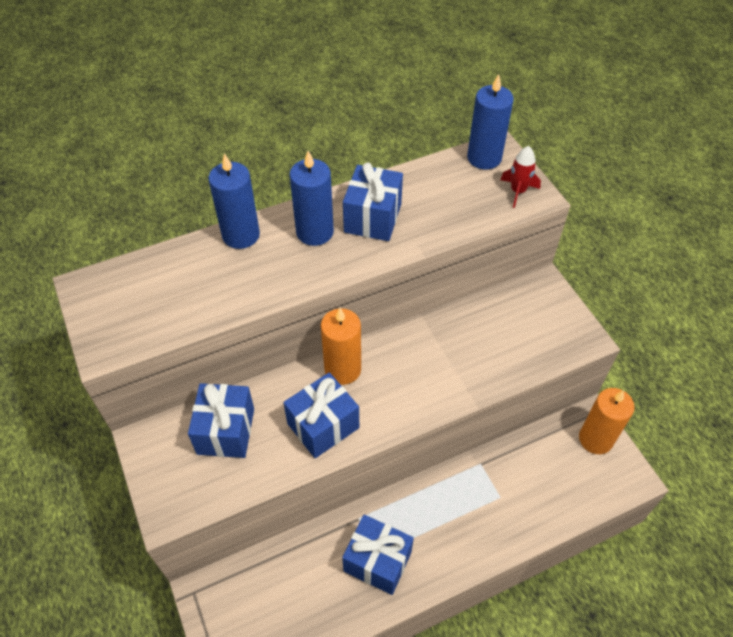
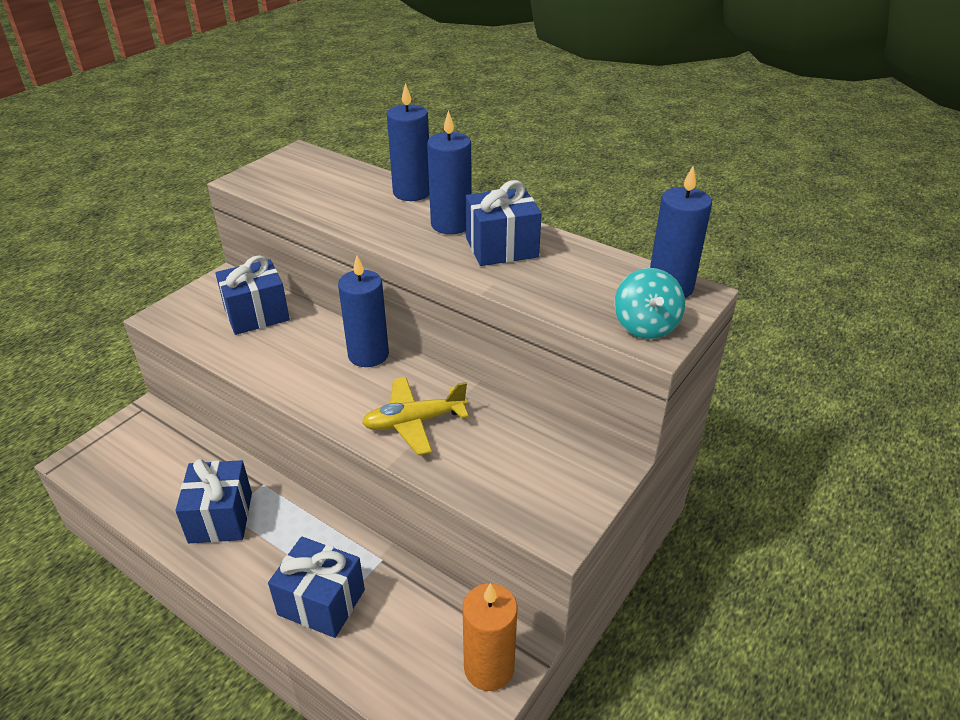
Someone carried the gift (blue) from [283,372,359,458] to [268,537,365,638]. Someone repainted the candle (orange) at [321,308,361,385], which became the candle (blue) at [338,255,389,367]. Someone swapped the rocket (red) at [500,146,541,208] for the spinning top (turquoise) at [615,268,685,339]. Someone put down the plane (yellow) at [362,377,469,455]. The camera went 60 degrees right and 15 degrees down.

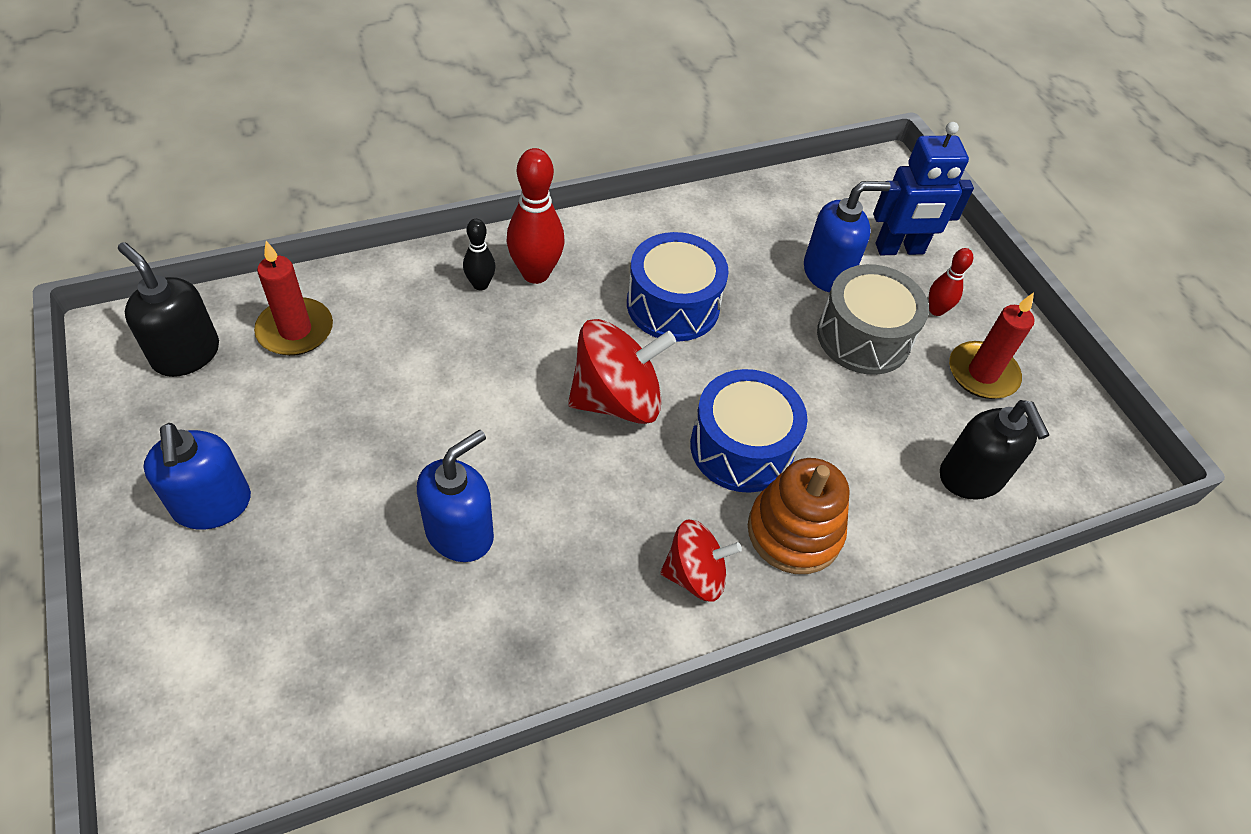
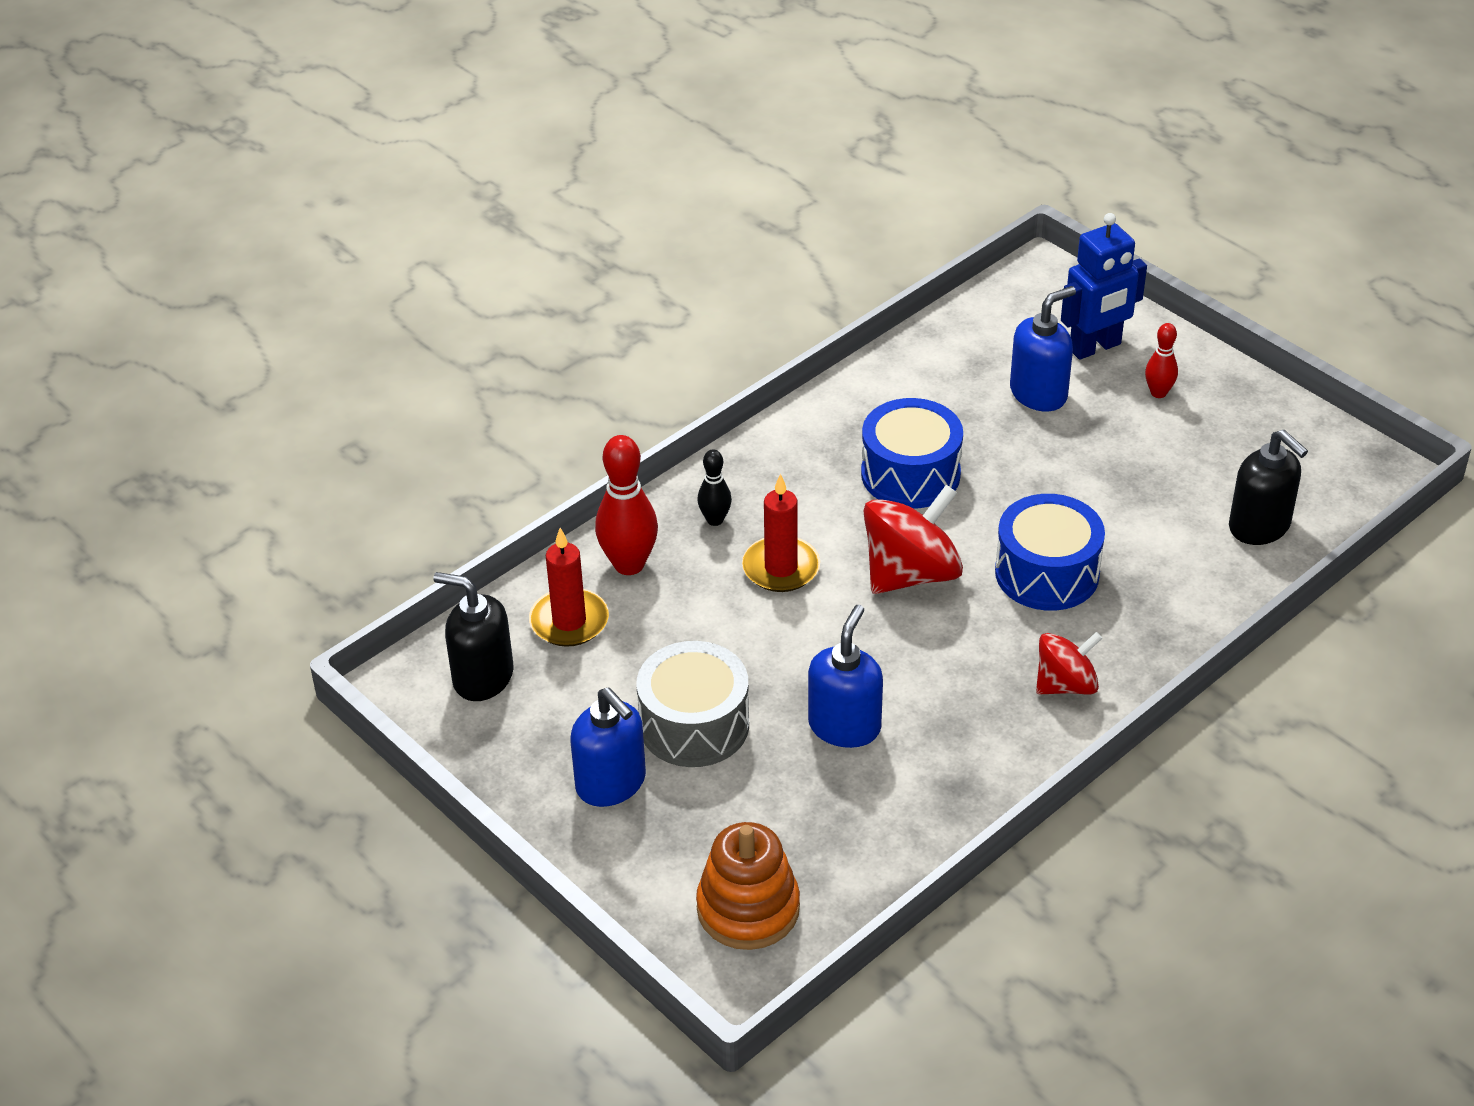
Someone carried the bowling pin (red) from [507,148,564,284] to [595,435,658,575]. Someone carried the stacking toy (orange) from [748,458,849,574] to [696,822,800,950]. Someone carried the drum (grey) from [817,264,929,375] to [637,641,749,767]. Someone carried the candle (red) from [949,292,1035,399] to [742,474,820,592]. The camera went 15 degrees left and 10 degrees down.

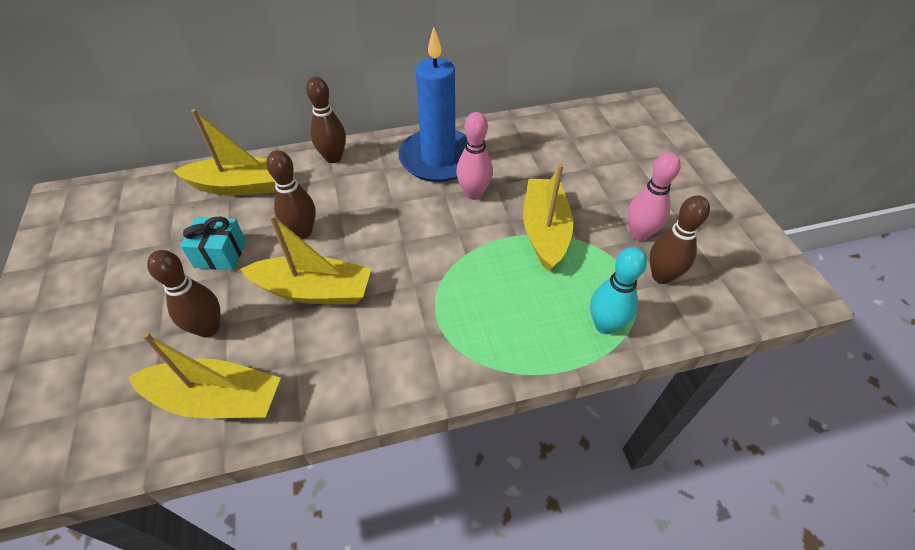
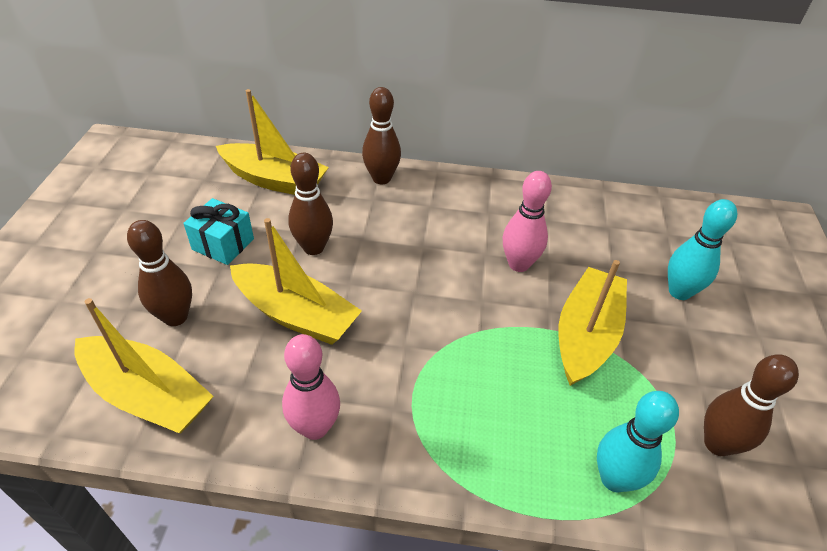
Someone took away the candle (blue) at [398,27,467,182]. Someone carried the bowling pin (pink) from [628,152,681,241] to [282,334,340,440]. Someone put down the bowling pin (turquoise) at [668,199,737,300]. The camera went 20 degrees right and 5 degrees down.

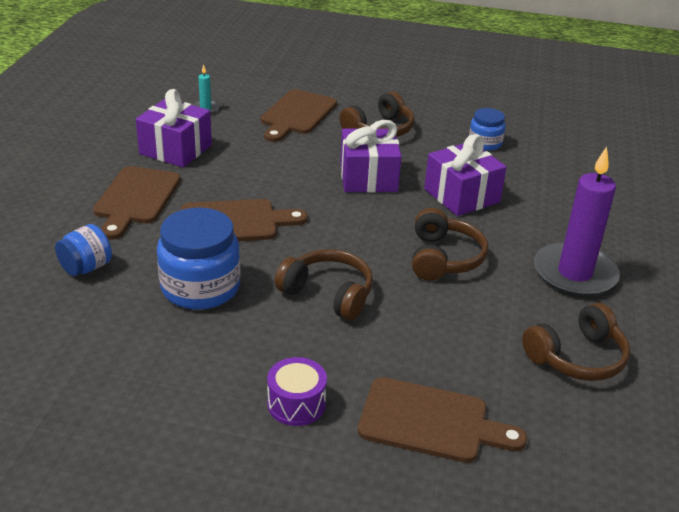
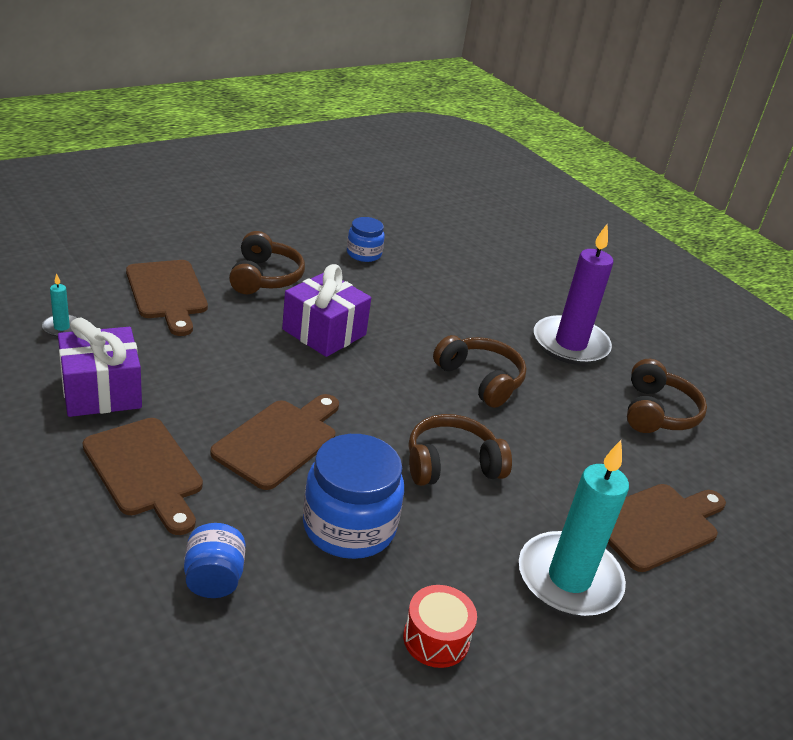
Someone swapped the drum (purple) at [267,357,327,426] for the candle (turquoise) at [519,440,629,617]. Someone took away the gift (purple) at [424,134,506,216]. Someone put down the drum (red) at [403,585,477,668]. The camera went 50 degrees left and 0 degrees up.

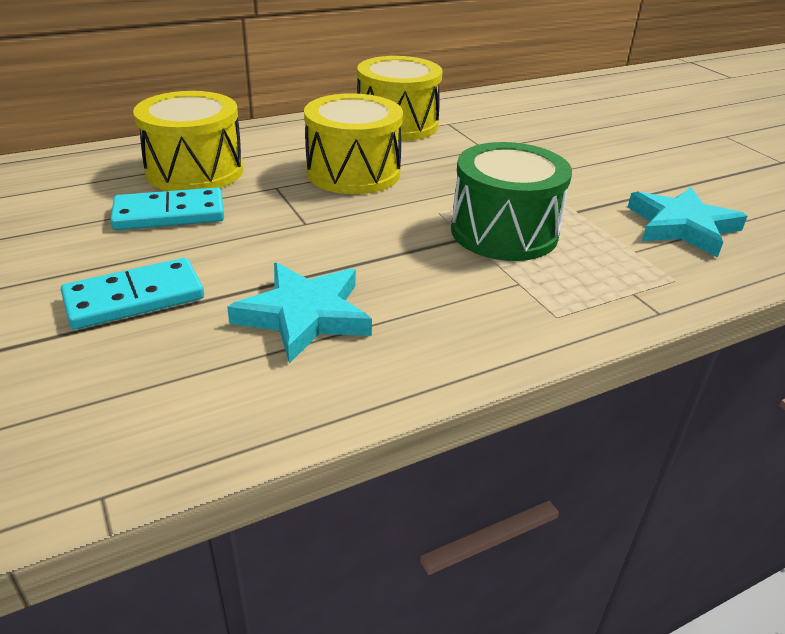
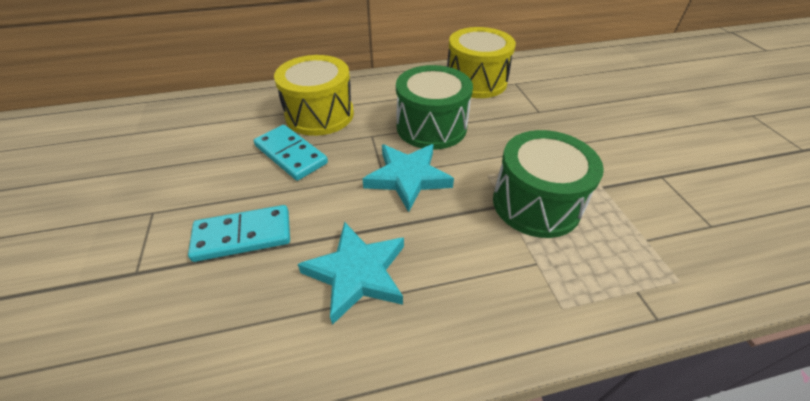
Someone rotated the domino (turquoise) at [110,187,224,230] by 45 degrees clockwise. Someone repainted the drum (yellow) at [304,93,403,194], which became the drum (green) at [396,65,473,150]. Someone carried the star (turquoise) from [627,187,747,258] to [362,144,454,212]. The camera went 15 degrees right and 10 degrees up.

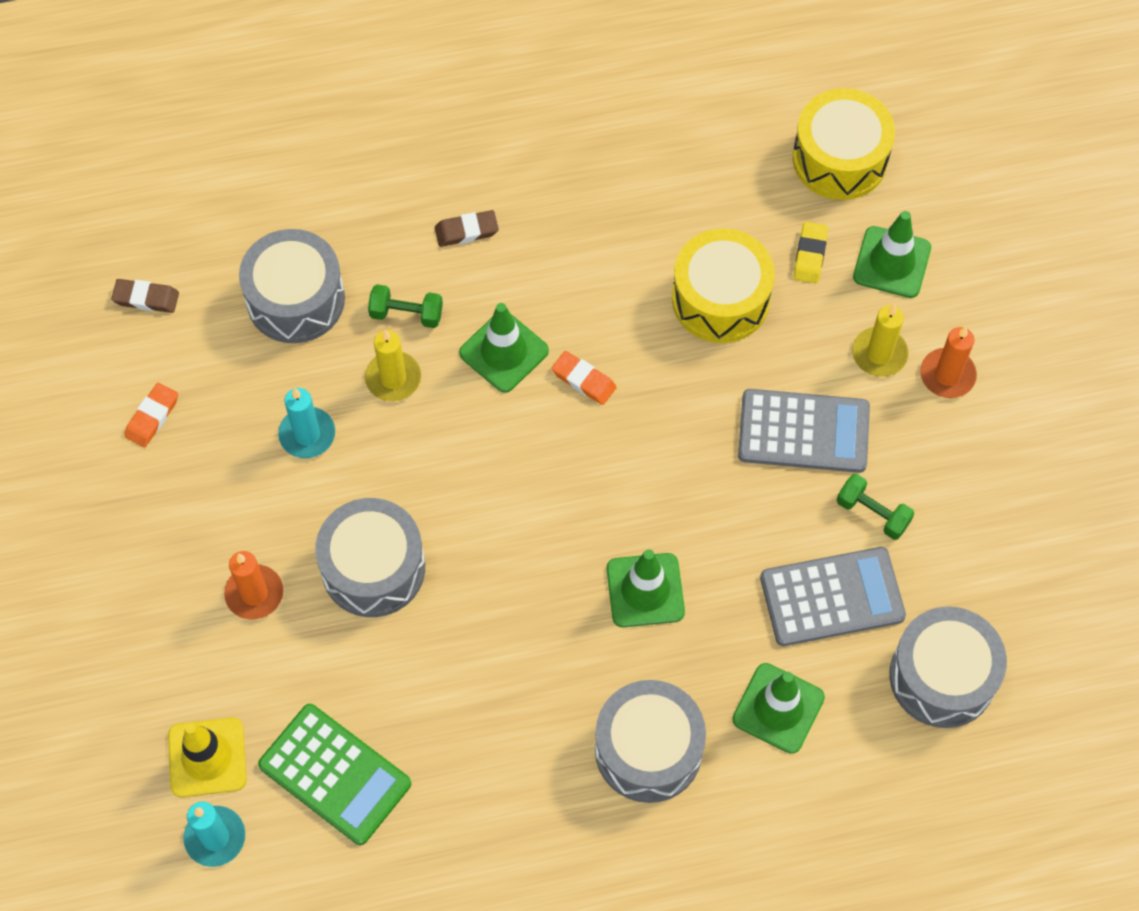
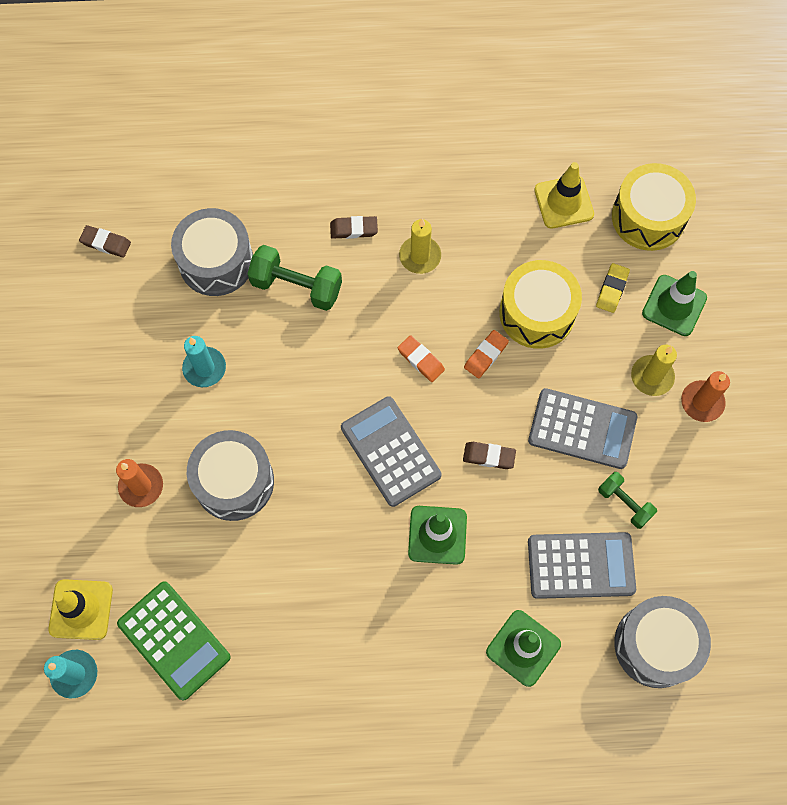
Someone carried the eraser (orange) from [124,383,178,448] to [464,330,509,379]. Someone carried the candle (yellow) from [365,330,421,401] to [399,219,441,274]. Someone scaled the dumbbell (green) at [368,284,443,328] by 1.62. Someone took away the traffic cone (green) at [459,303,549,393]. Someone took away the drum (grey) at [595,680,706,803]. Someone put down the calculator (grey) at [341,396,441,507]. Someone put down the eraser (brown) at [463,442,516,469]. Someone put down the traffic cone (yellow) at [534,162,594,229]. The camera went 10 degrees right and 5 degrees up.

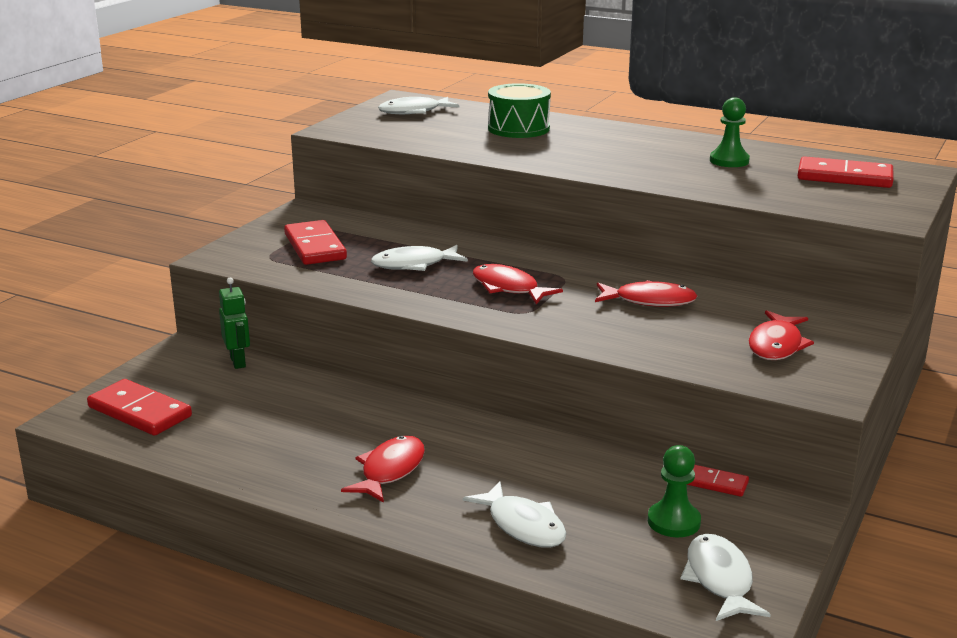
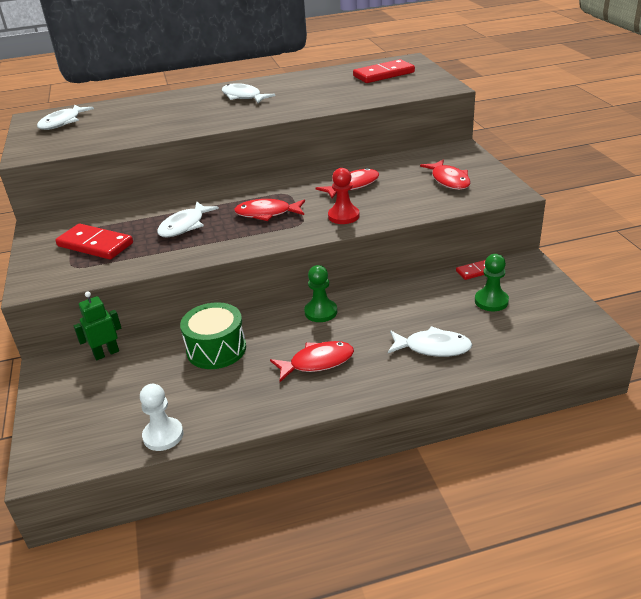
Someone took away the domino (red) at [87,379,192,436]. Someone rotated the robot (green) at [219,278,250,369] by 60 degrees counterclockwise. Someone rotated the fish (red) at [341,436,425,503] by 90 degrees clockwise. Someone carried the drum (green) from [488,83,551,138] to [180,302,246,369]. Someone carried the fish (white) from [681,534,771,621] to [222,83,276,103]. Someone carried the pawn (green) from [710,97,750,167] to [304,265,337,322]. Someone put down the pawn (white) at [140,384,183,451]. Someone put down the pawn (red) at [328,168,360,224]. The camera went 40 degrees left and 10 degrees up.

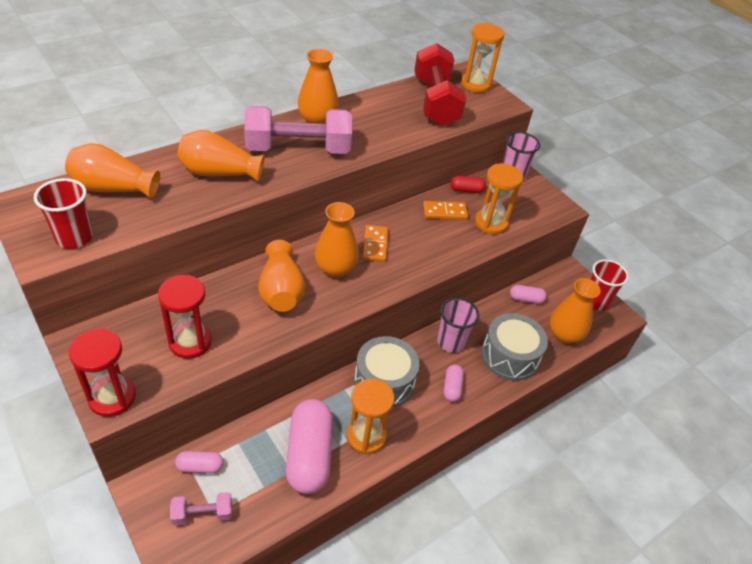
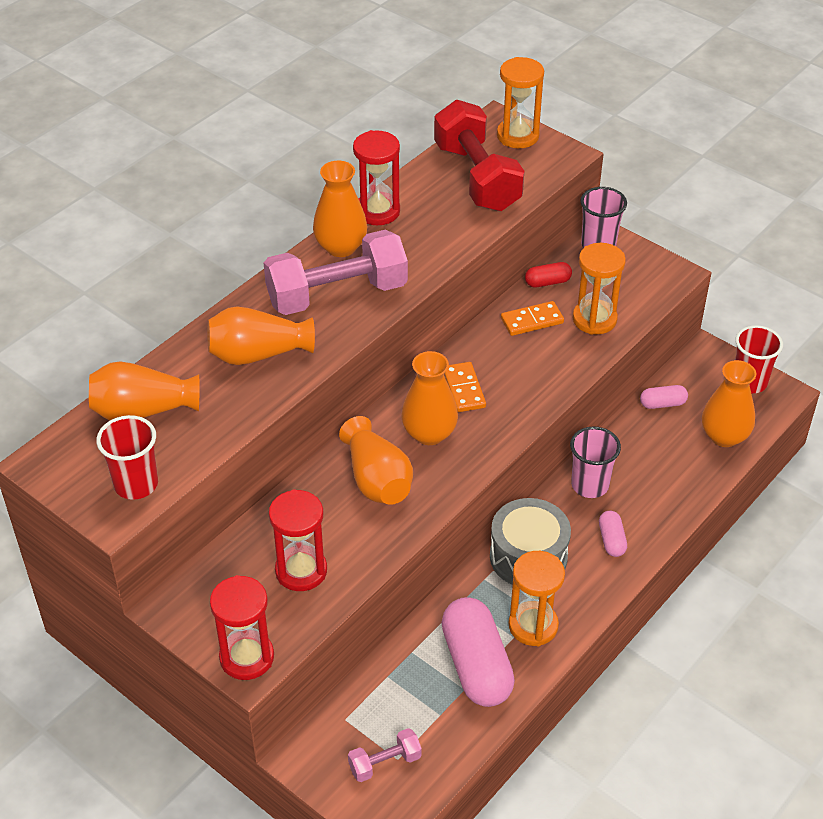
Someone took away the capsule (pink) at [175,451,223,473]. Someone took away the drum (grey) at [482,313,548,381]. Someone put down the hourglass (red) at [353,130,400,225]. The camera went 10 degrees left and 0 degrees up.

